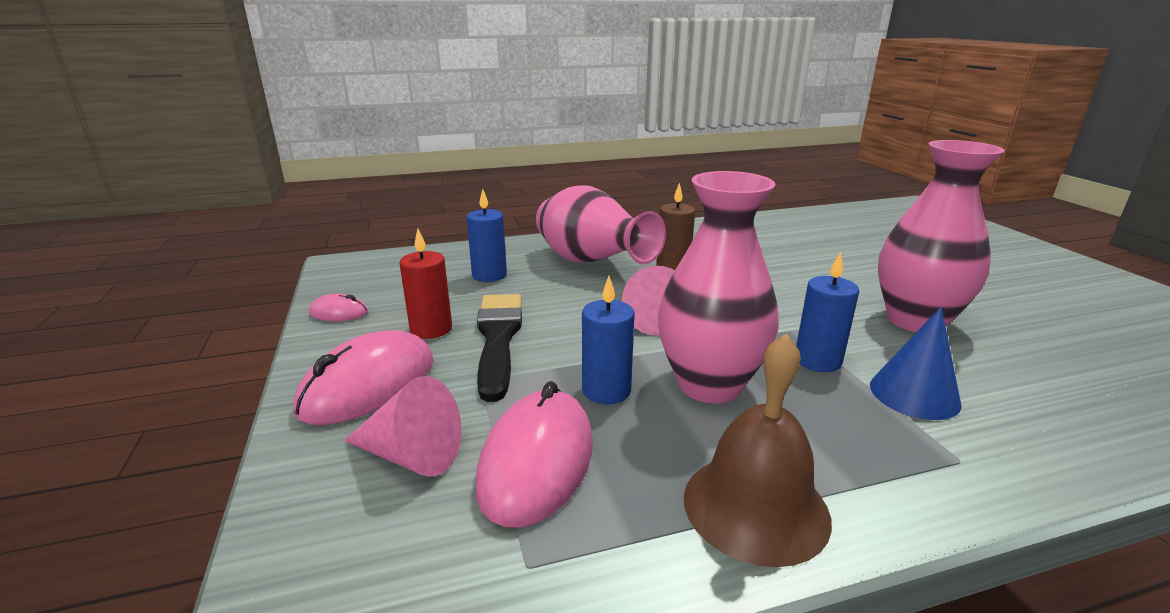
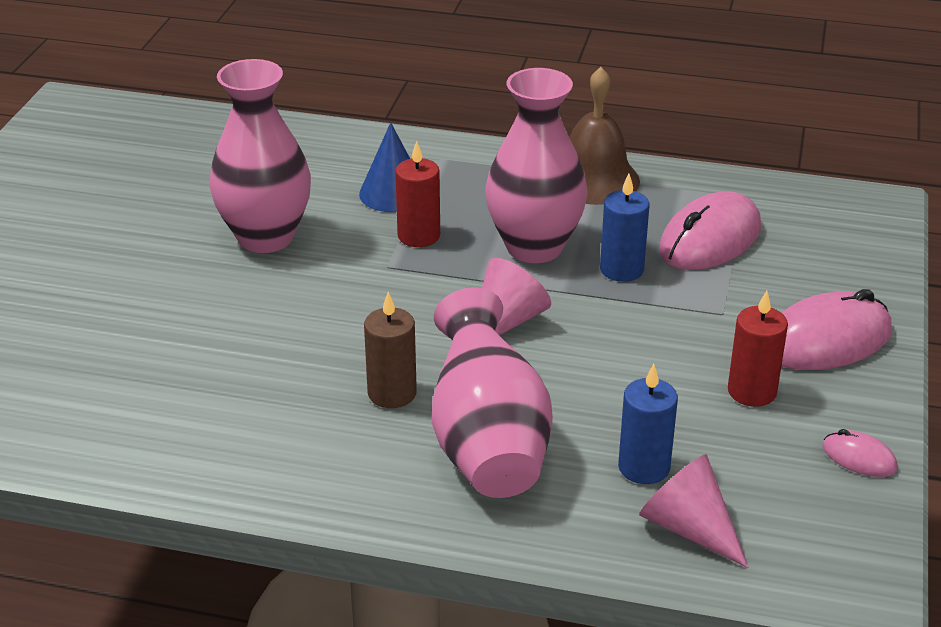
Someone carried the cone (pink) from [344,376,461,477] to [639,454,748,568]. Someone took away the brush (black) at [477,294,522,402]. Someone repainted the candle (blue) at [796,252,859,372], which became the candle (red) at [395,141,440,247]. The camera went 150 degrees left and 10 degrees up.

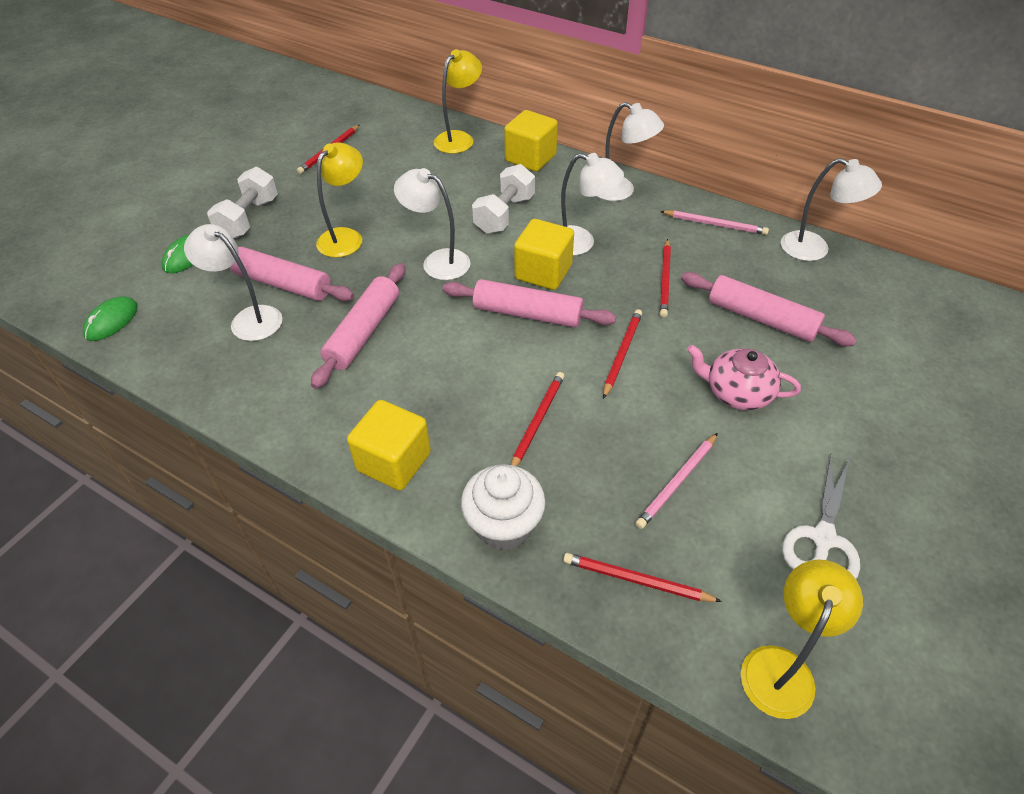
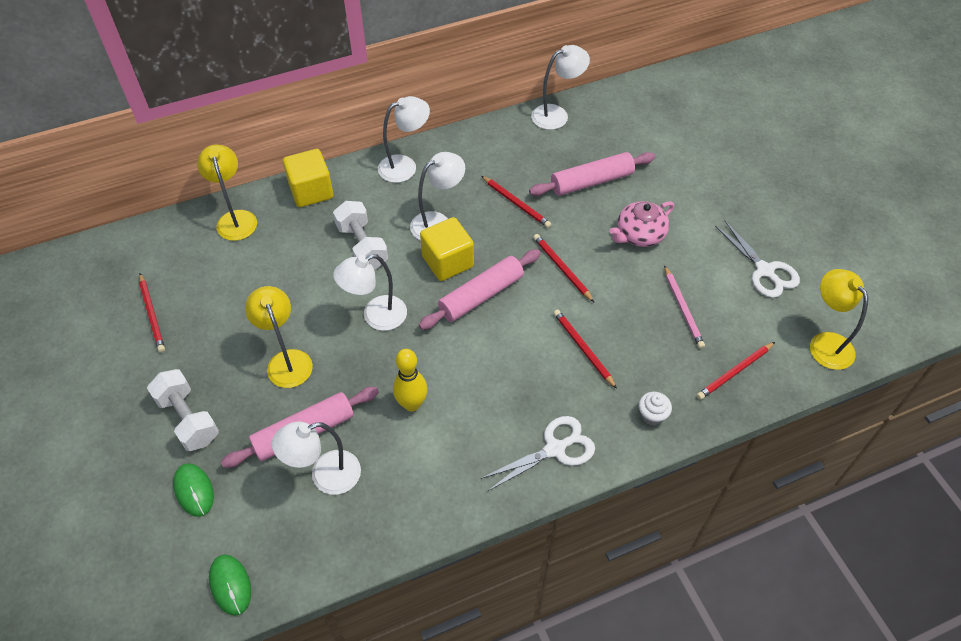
Someone swapped the rolling pin (pink) at [311,263,405,389] for the bowling pin (yellow) at [393,349,427,412]. Someone swapped the cube (yellow) at [347,400,431,490] for the scissors (white) at [481,416,595,491]. Someone scaled the cupcake (white) at [461,464,546,551] by 0.54. Someone took away the pencil (pink) at [660,210,769,235]. The camera went 55 degrees left and 5 degrees up.

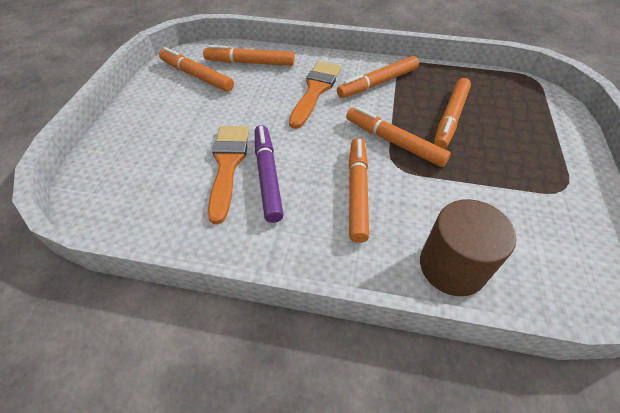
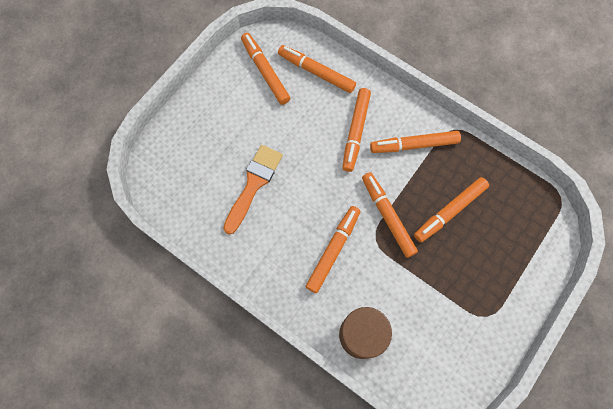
Someone took away the marker (purple) at [255,125,283,223]. Someone swapped the brush (orange) at [289,61,341,129] for the marker (orange) at [342,88,371,172]. The camera went 25 degrees right and 20 degrees up.

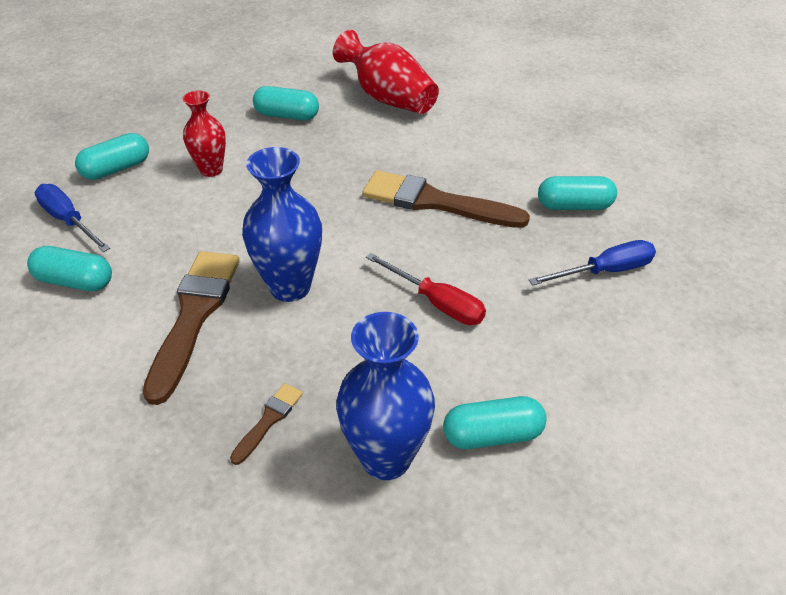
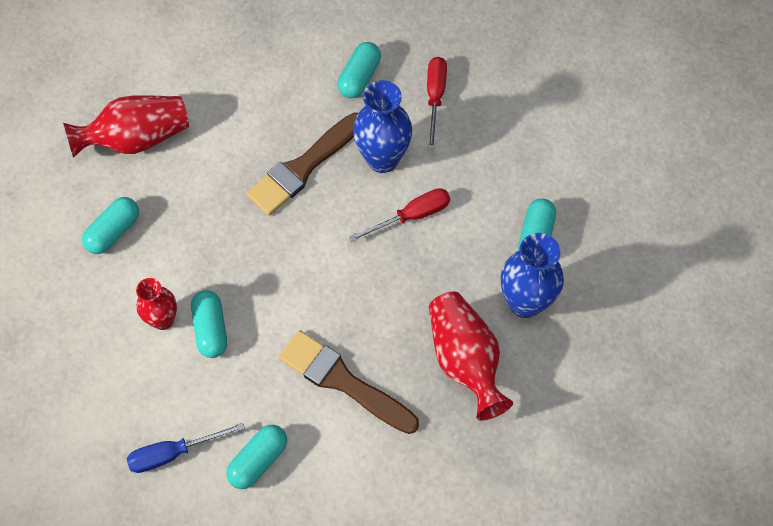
Someone carried the capsule (turquoise) from [75,133,149,180] to [191,290,227,358]. Someone swapped the brush (brown) at [230,383,303,465] for the vase (red) at [429,291,513,420]. Someone carried the vase (blue) from [242,147,322,302] to [353,80,412,173]. Someone repainted the screwdriver (blue) at [529,240,656,286], which became the screwdriver (red) at [427,57,447,150]. The camera went 65 degrees left and 20 degrees up.

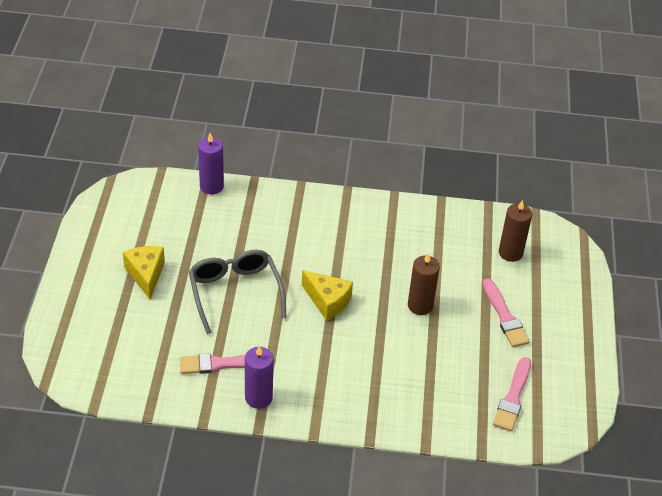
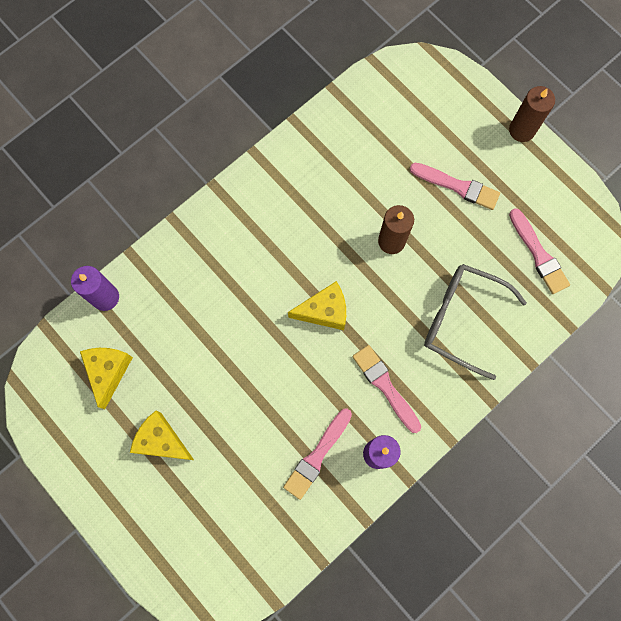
Someone carried the glasses (grey) from [189,250,286,335] to [424,264,527,380]. Someone carried the candle (brown) from [499,200,532,262] to [509,86,555,142]. Someone put down the cheese (yellow) at [80,348,133,409]. Someone put down the brush (pink) at [352,345,421,433]. The camera went 45 degrees left and 30 degrees up.

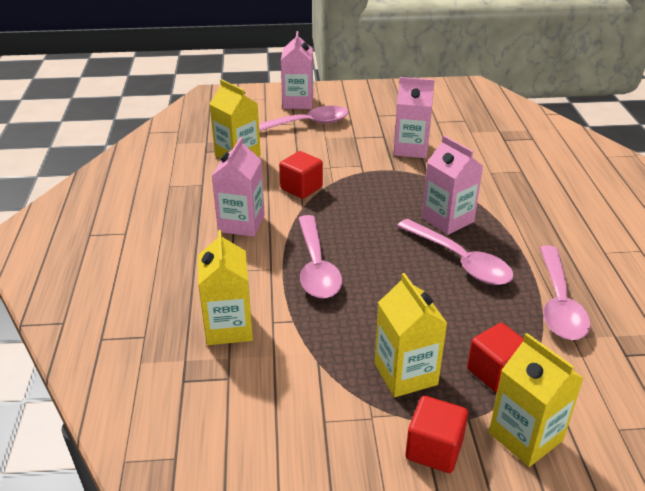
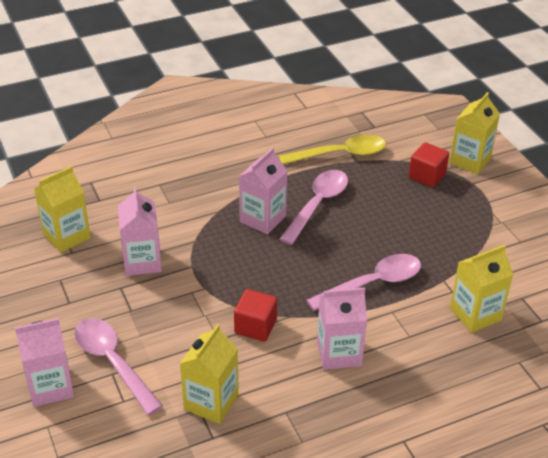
Someone carried the carton (yellow) from [375,273,448,397] to [34,166,91,253]. Someone took away the cube (red) at [405,396,468,473]. Someone repainted the spoon (pink) at [540,245,590,340], which became the spoon (yellow) at [278,134,386,164]. The camera went 110 degrees left and 5 degrees up.

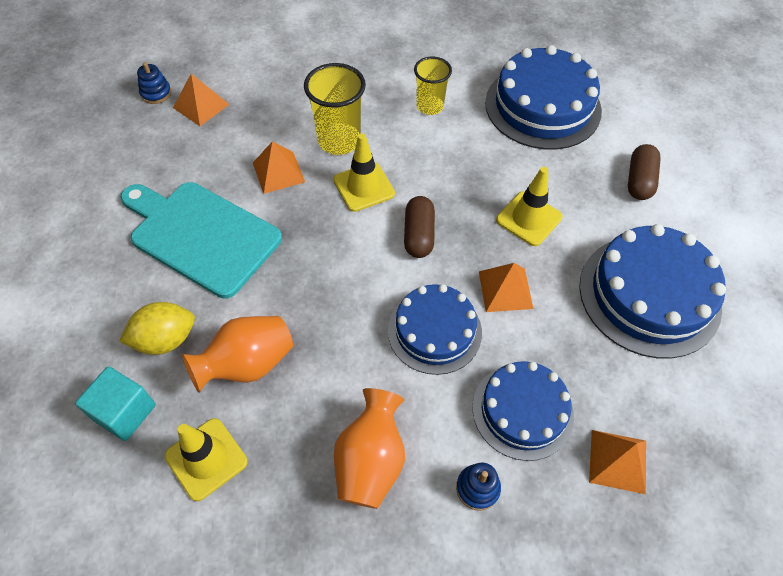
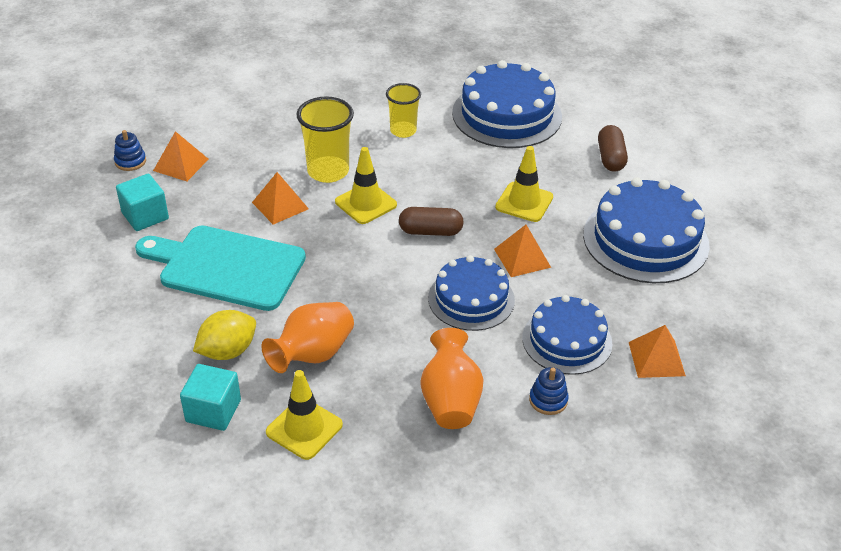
Someone rotated the capsule (brown) at [404,196,435,258] by 75 degrees counterclockwise. Someone put down the cube (turquoise) at [116,174,169,231]. The camera went 15 degrees left and 15 degrees down.

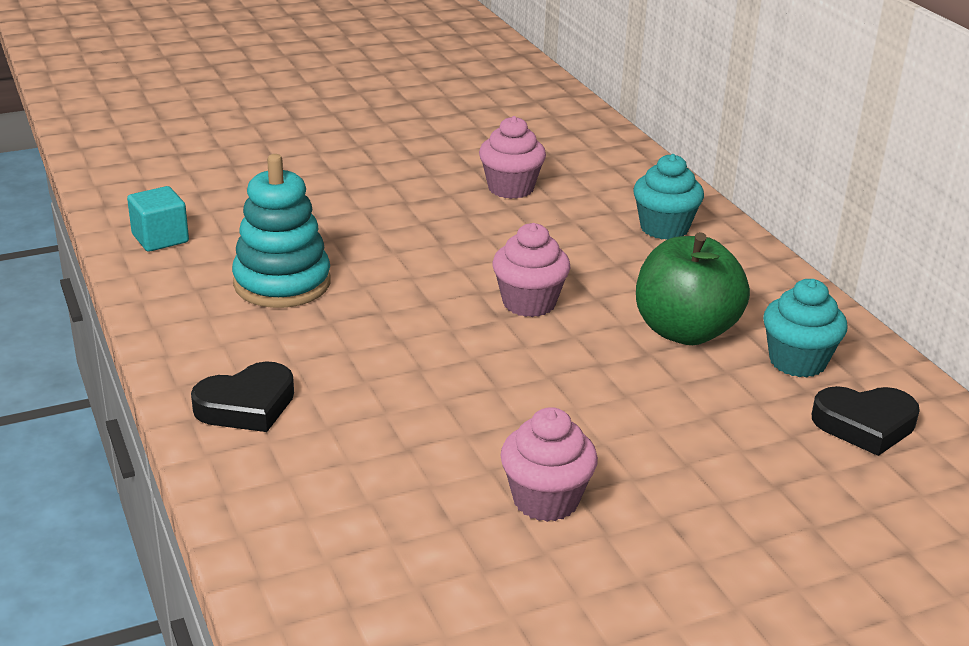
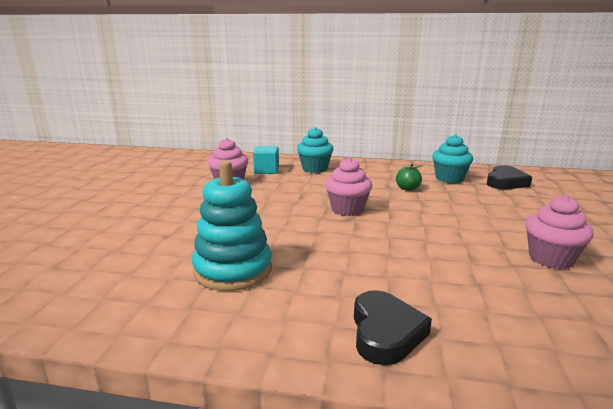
Someone carried the cube (turquoise) from [127,186,189,252] to [253,146,279,174]. Someone scaled the apple (green) at [636,232,750,345] by 0.44. The camera went 55 degrees left and 10 degrees down.

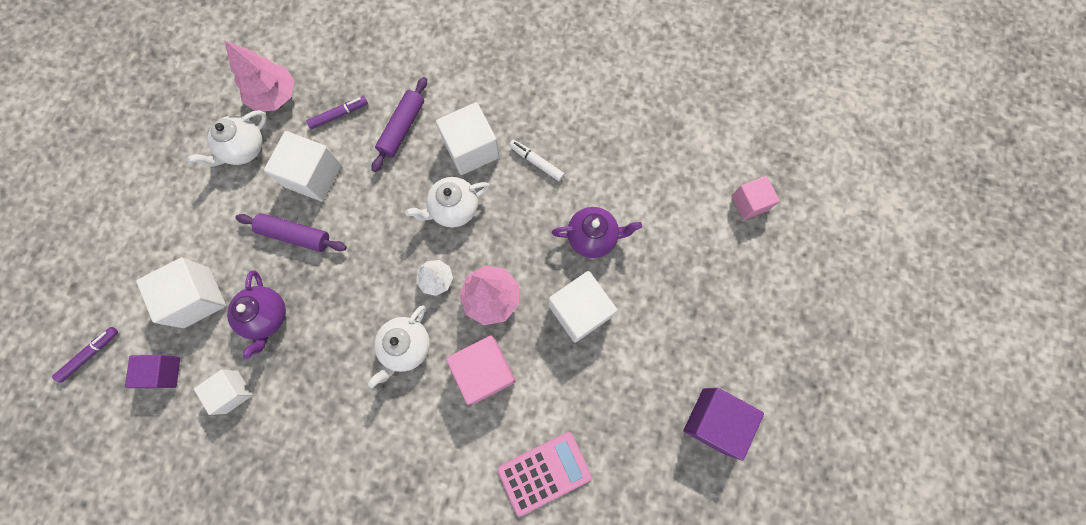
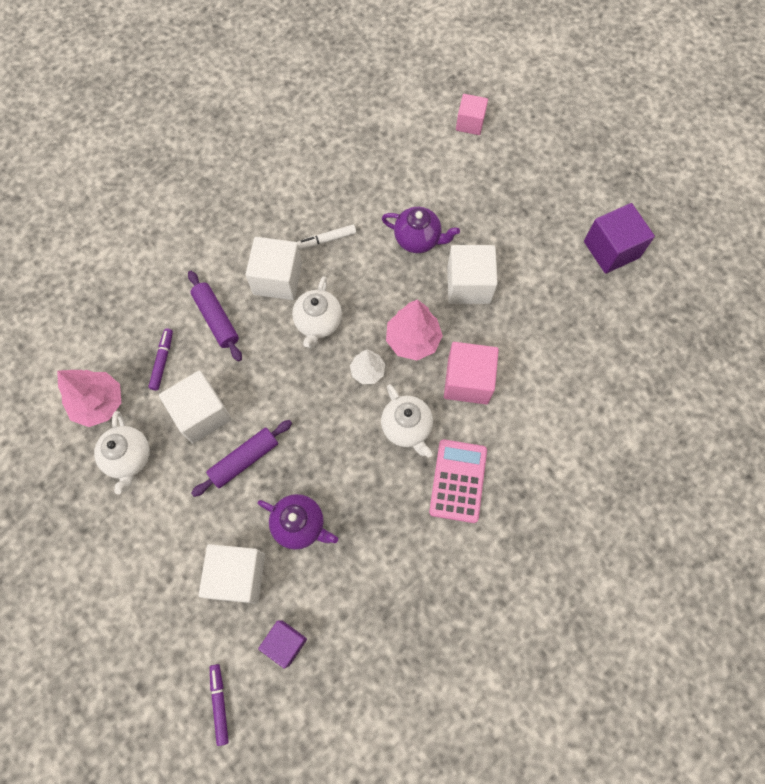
Someone took away the cube (white) at [194,370,252,415]. Someone carried the calculator (pink) from [497,432,592,516] to [429,439,487,523]. Someone rotated the teapot (purple) at [552,207,642,258] by 75 degrees clockwise. The camera went 55 degrees left and 5 degrees down.

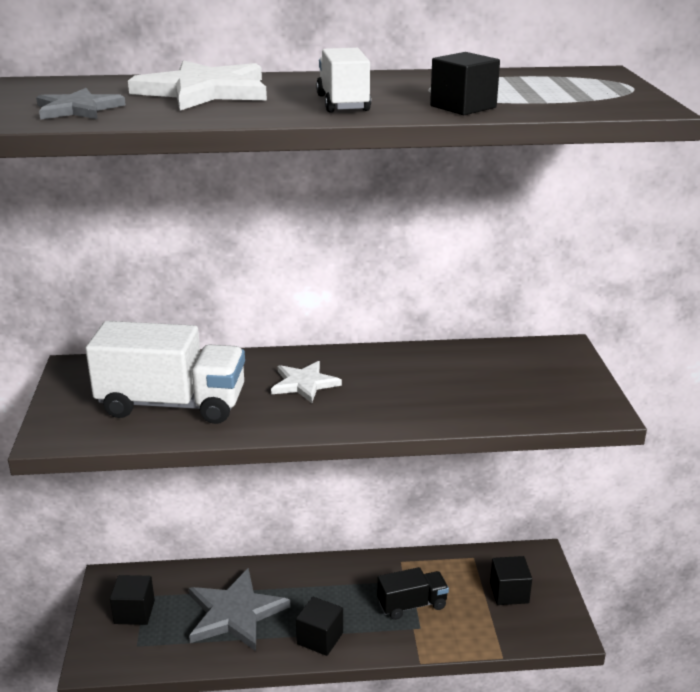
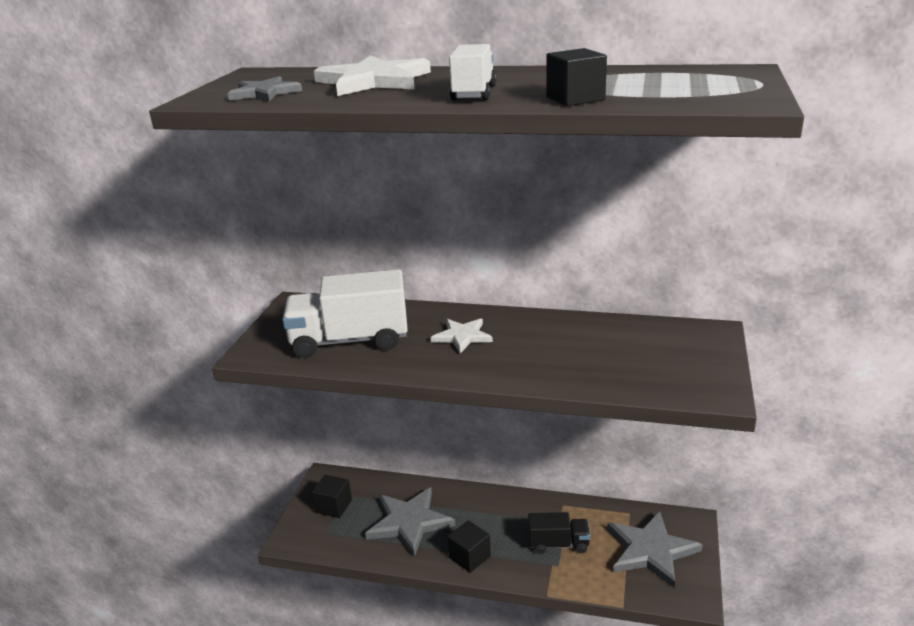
Someone rotated the truck (white) at [85,321,245,424] by 150 degrees clockwise. Someone swapped the cube (black) at [490,556,532,605] for the star (grey) at [607,511,703,588]. The camera went 20 degrees right and 0 degrees up.

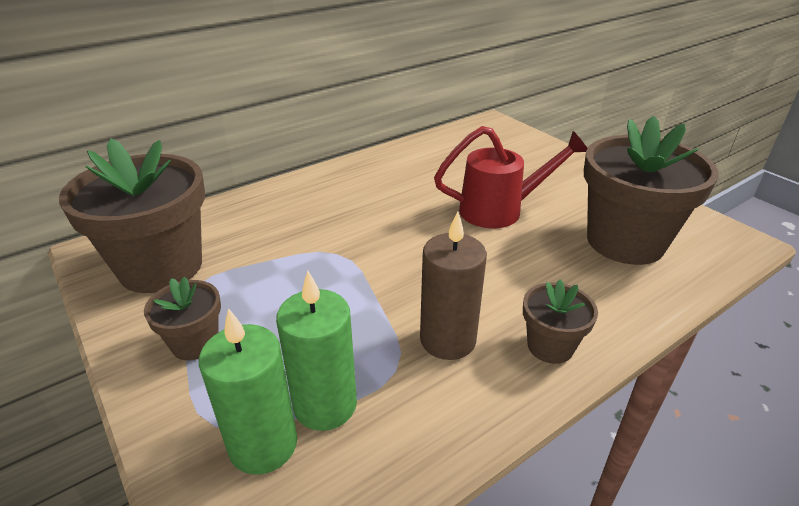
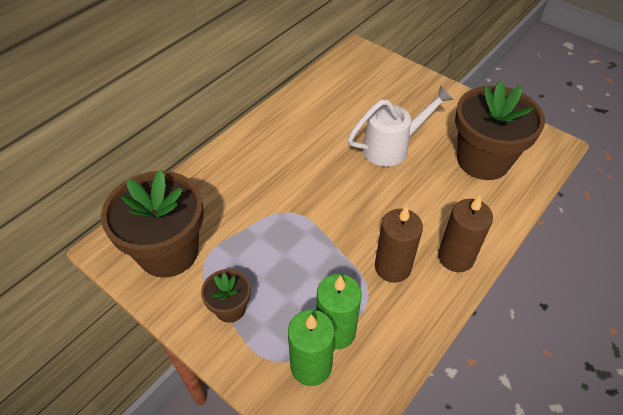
Someone repainted the watering can (red) at [434,126,588,228], which became the watering can (white) at [348,85,454,167]. Someone swapped the flower pot (brown) at [523,279,598,364] for the candle (brown) at [438,196,493,272]. The camera went 15 degrees left and 15 degrees up.

